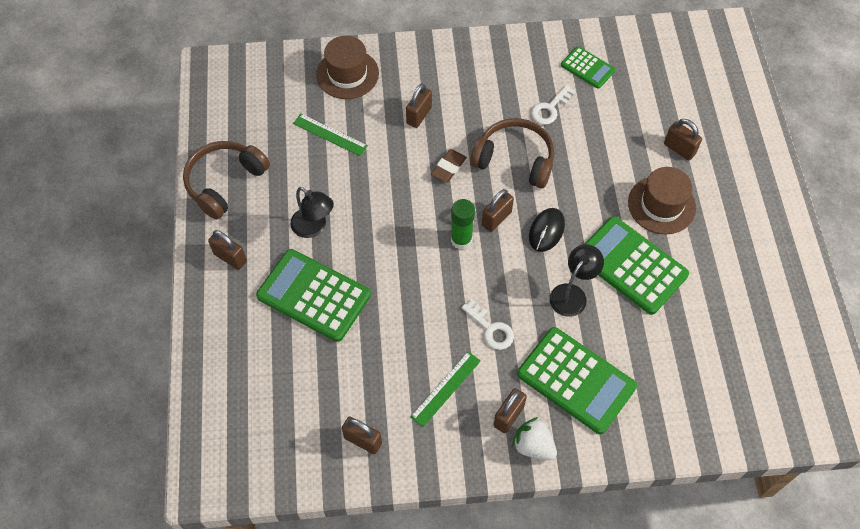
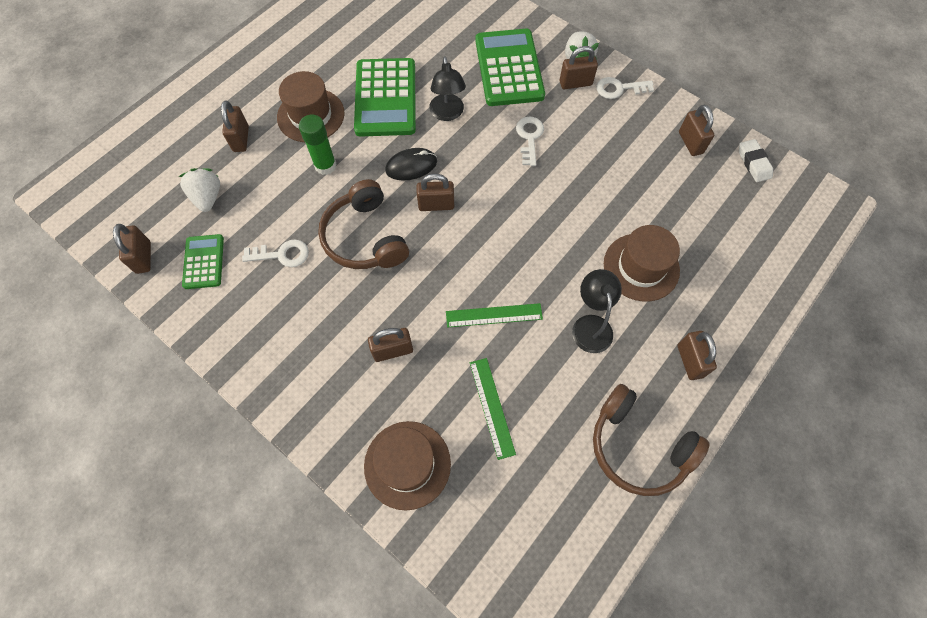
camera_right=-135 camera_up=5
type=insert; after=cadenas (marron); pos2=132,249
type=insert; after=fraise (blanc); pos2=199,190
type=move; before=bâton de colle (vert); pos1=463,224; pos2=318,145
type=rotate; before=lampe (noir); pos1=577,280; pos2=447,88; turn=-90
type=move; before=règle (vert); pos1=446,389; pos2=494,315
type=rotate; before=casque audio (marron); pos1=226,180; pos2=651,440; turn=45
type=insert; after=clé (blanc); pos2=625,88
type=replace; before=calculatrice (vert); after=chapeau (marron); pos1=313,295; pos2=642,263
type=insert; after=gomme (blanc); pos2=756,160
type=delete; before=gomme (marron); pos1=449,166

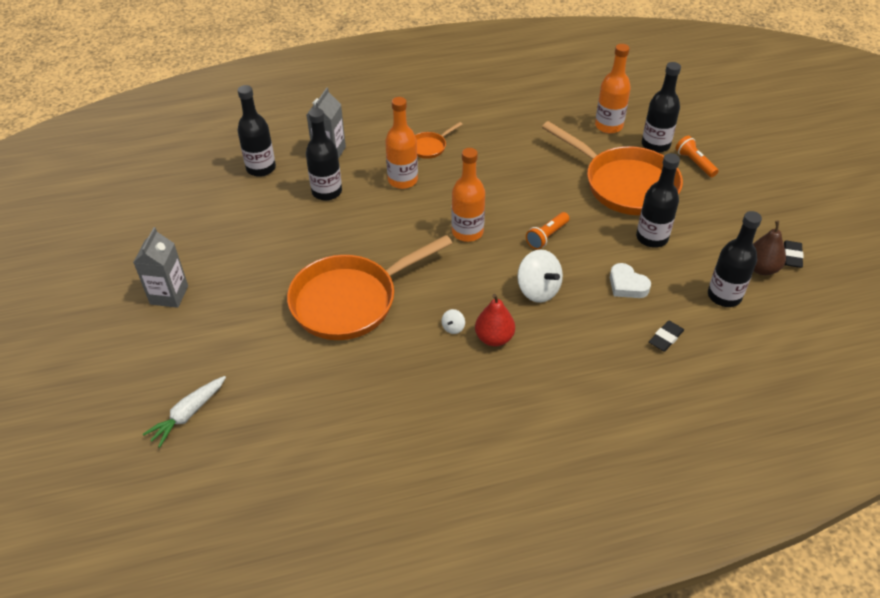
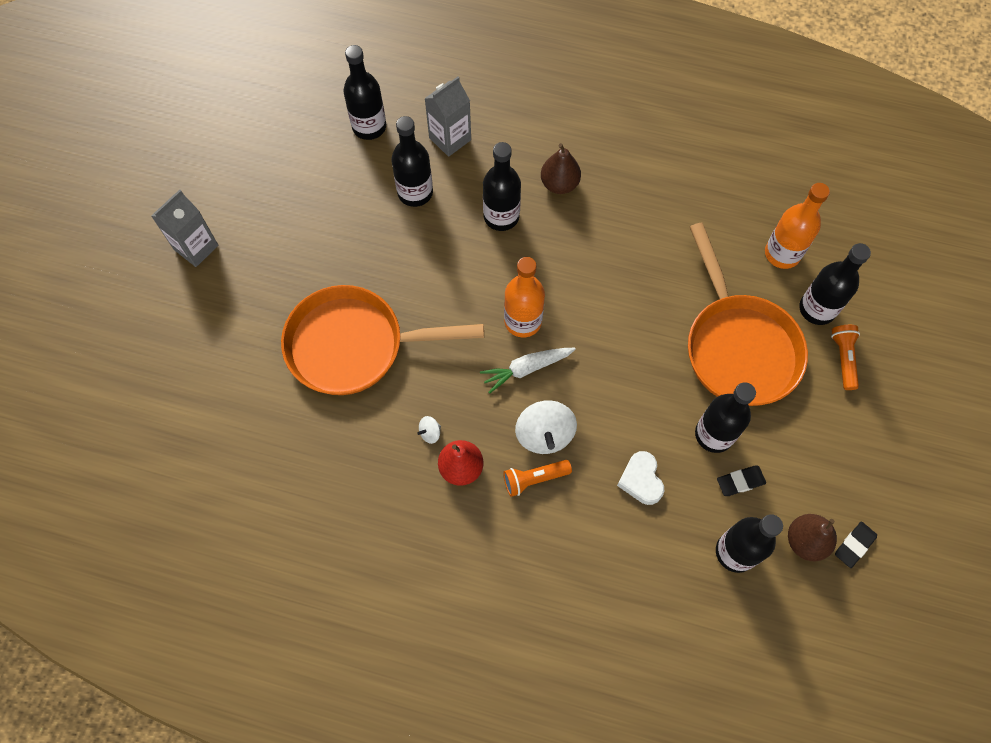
camera_right=30 camera_up=20
type=move; before=carotte (blanc); pos1=184,412; pos2=528,371
type=recolor; before=bouteille (orange); after=bouteille (noir); pos1=401,143; pos2=502,186
type=move; before=lampe de poche (orange); pos1=547,230; pos2=537,478
type=replace; before=poêle (orange); after=poire (marron); pos1=439,140; pos2=561,168
type=move; before=gomme (noir); pos1=666,336; pos2=741,481

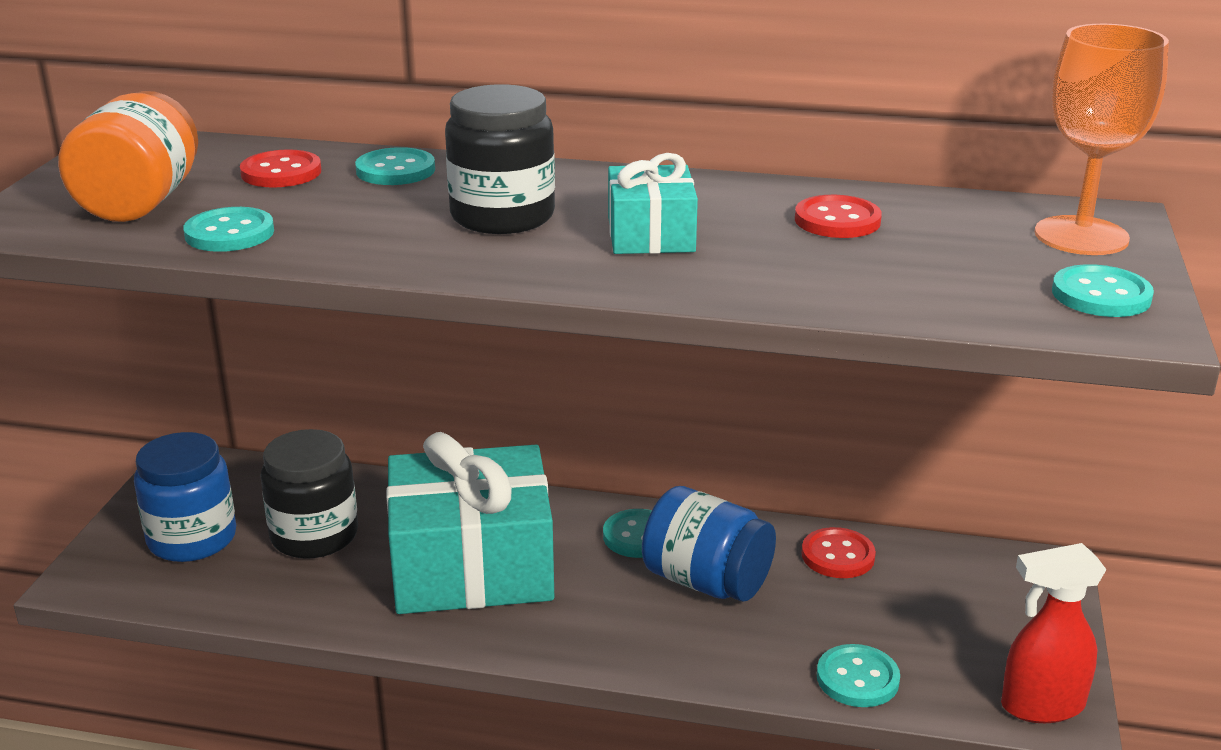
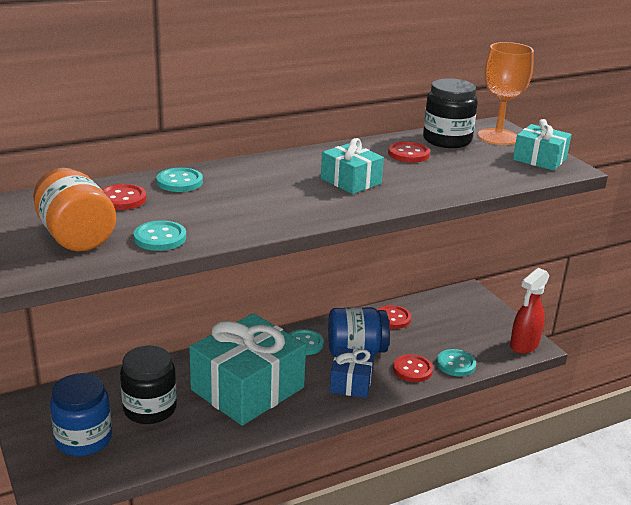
camera_right=-40 camera_up=0
type=insert; after=cadeau (bleu); pos2=352,372
type=insert; after=bouton (rouge); pos2=413,368
type=move; before=bocal (noir); pos1=500,159; pos2=450,113
type=replace; before=bouton (turquoise); after=cadeau (turquoise); pos1=1103,290; pos2=542,145

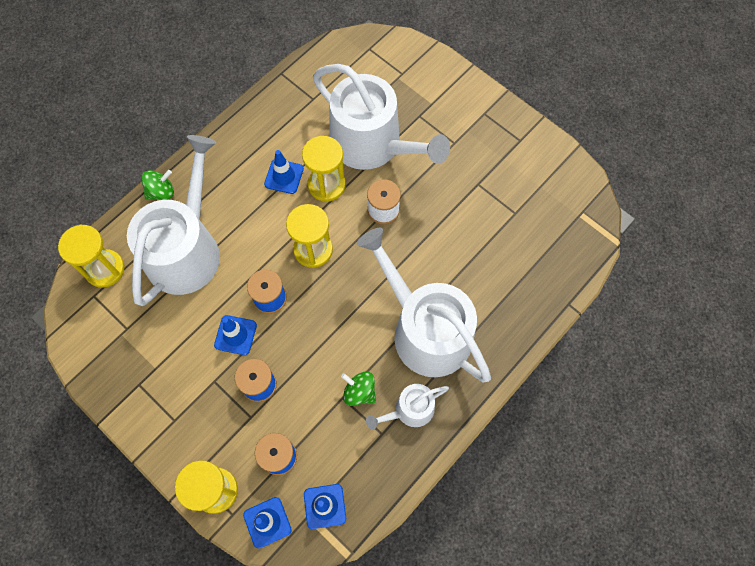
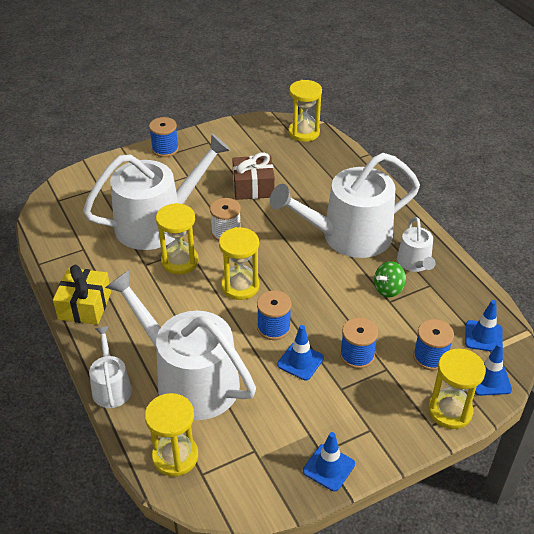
camera_right=-70 camera_up=-25
type=insert; after=cadeau (jaune); pos2=82,295
type=replace; before=toupie (vert); after=arrosoir (blanc); pos1=157,185; pos2=110,367
type=insert; after=bobine (bleu); pos2=164,137
type=insert; after=cadeau (marron); pos2=253,176
type=insert; after=sablier (jaune); pos2=305,111
type=move; before=cône de chantier (bleu); pos1=284,172; pos2=329,461

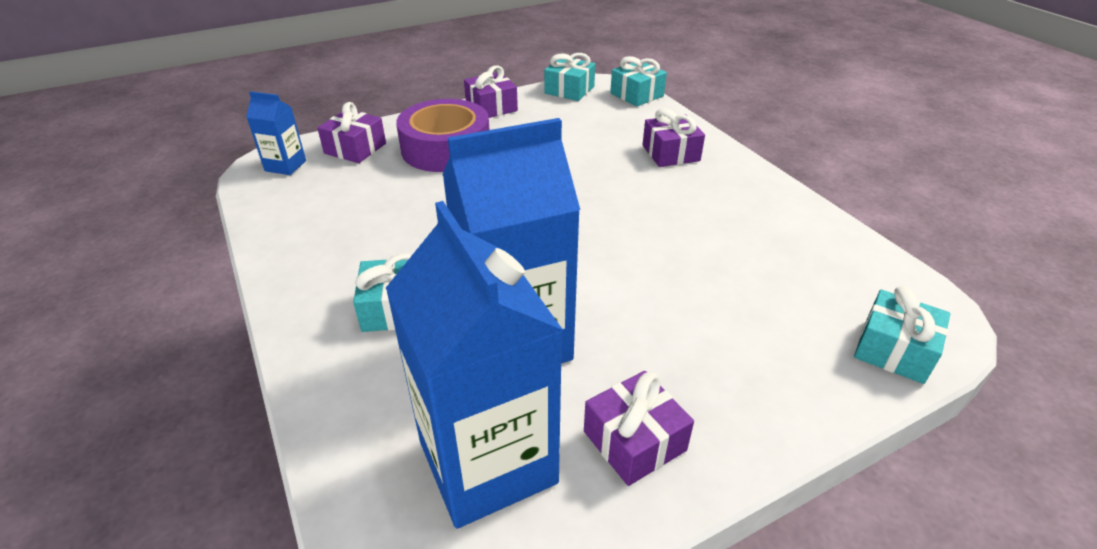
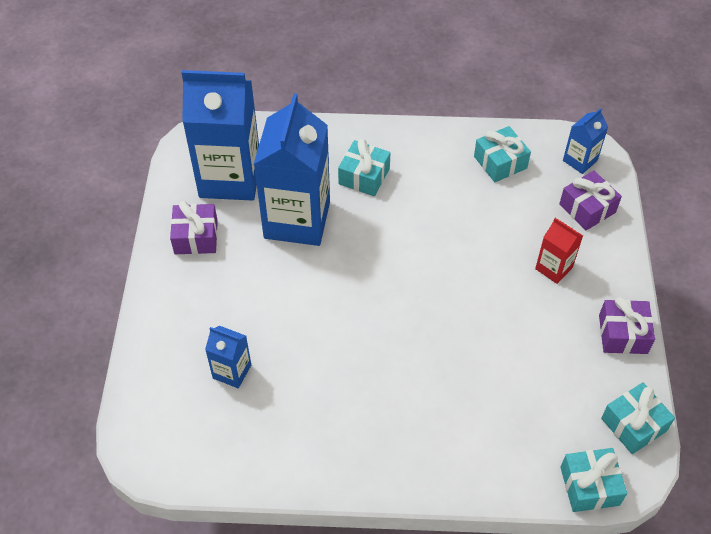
camera_right=120 camera_up=15
type=insert; after=brique de lait (bleu); pos2=228,357
type=move; before=cadeau (turquoise); pos1=902,335; pos2=502,154
type=replace; before=ruban adhésif (violet); after=brique de lait (rouge); pos1=443,135; pos2=559,251
type=delete; before=cadeau (violet); pos1=674,137

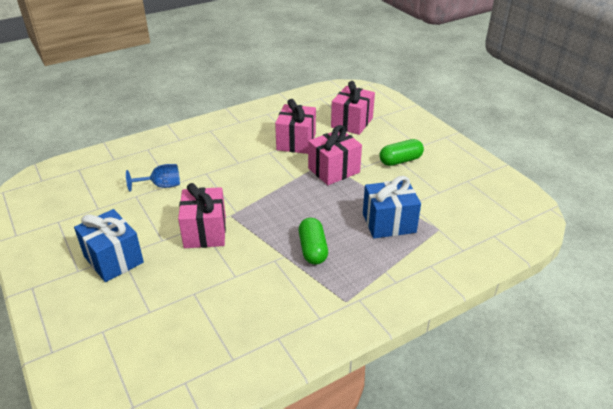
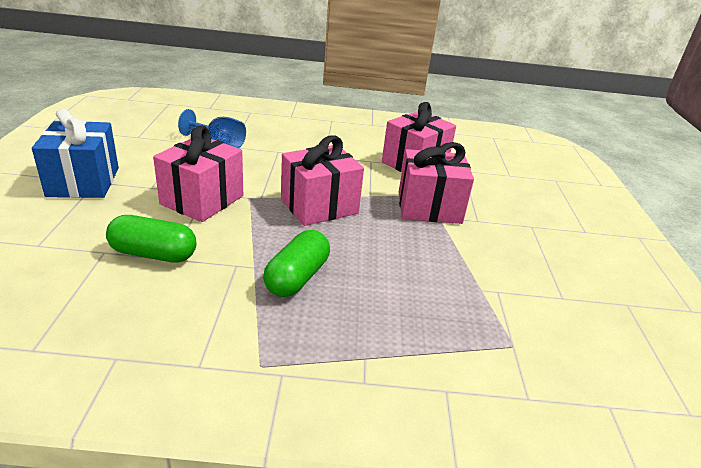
camera_right=30 camera_up=-5
type=move; before=gélule (vert); pos1=402,152; pos2=151,239
type=move; before=cadeau (rose); pos1=353,108; pos2=322,180
type=delete; before=cadeau (bleu); pos1=392,207

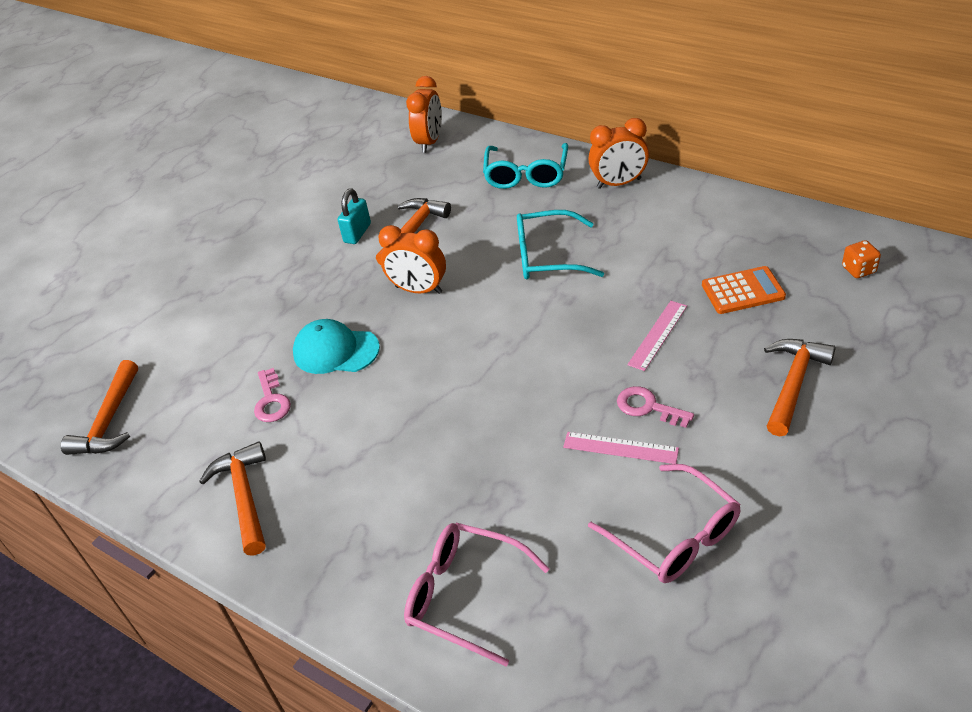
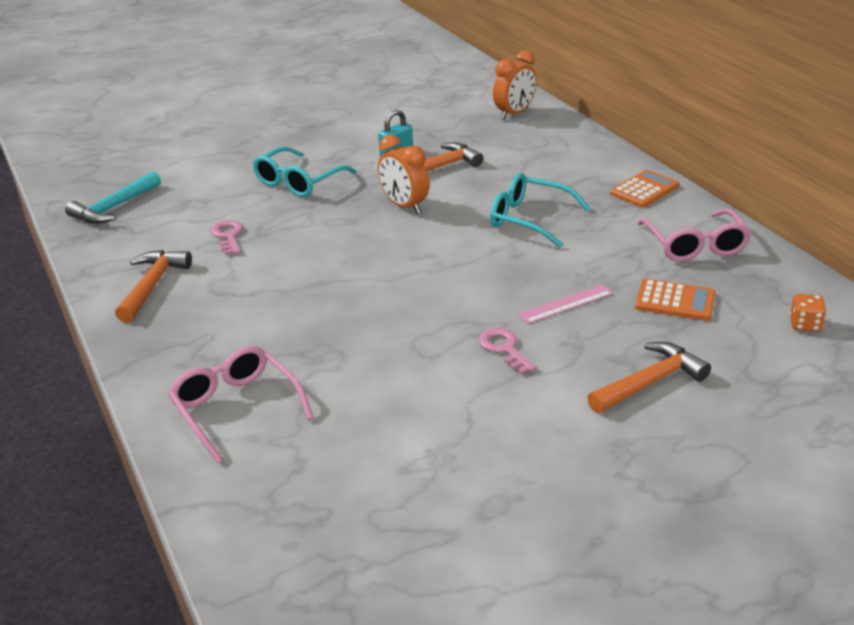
camera_right=25 camera_up=-10
type=recolor; before=marteau (orange); after=marteau (turquoise); pos1=99,407; pos2=113,197
type=rotate; before=clé (rose); pos1=272,395; pos2=227,237; turn=150
type=move; before=lunettes (turquoise); pos1=525,166; pos2=304,172
type=replace; before=réveil (orange); after=calculatrice (orange); pos1=618,153; pos2=644,189
type=move; before=lunettes (rose); pos1=664,523; pos2=694,234
type=delete; before=casquette (turquoise); pos1=336,346
type=delete; before=règle (rose); pos1=621,448

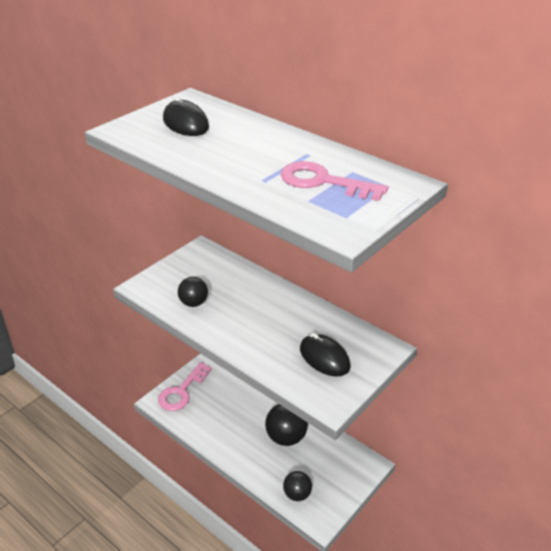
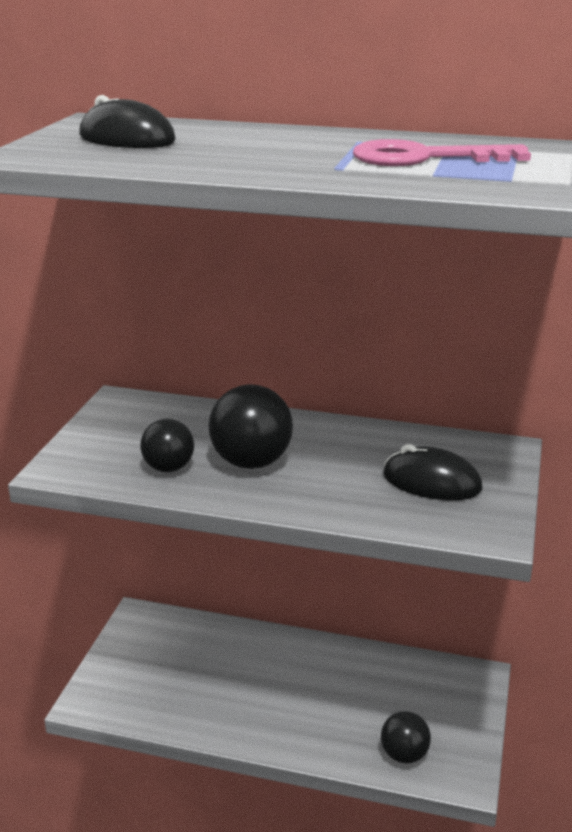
camera_right=-25 camera_up=-10
type=move; before=balle (noir); pos1=286,425; pos2=251,426
type=delete; before=clé (rose); pos1=185,386

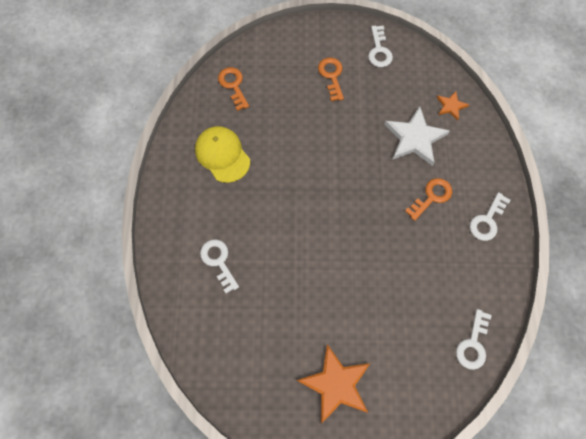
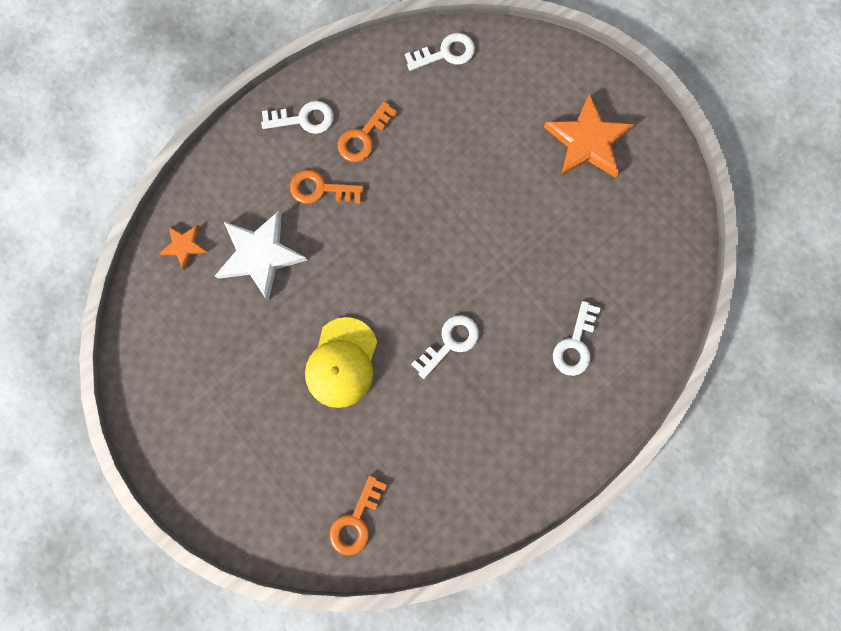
camera_right=-130 camera_up=10
type=move; before=casquette (jaune); pos1=222,154; pos2=341,362
type=move; before=clé (orange); pos1=331,79; pos2=368,131
type=move; before=clé (blanc); pos1=380,46; pos2=445,347

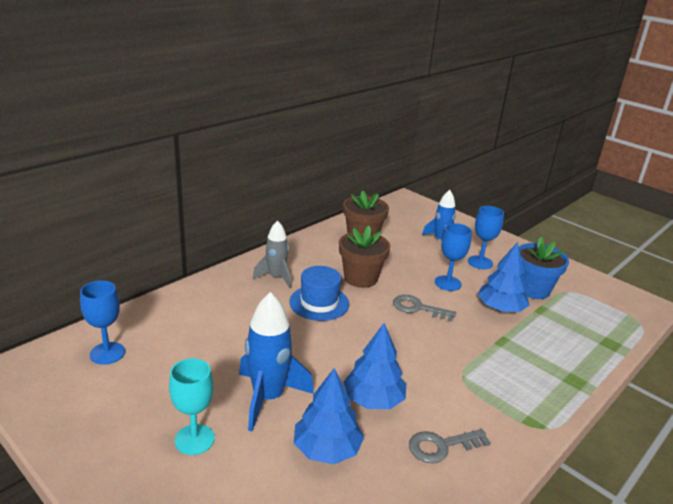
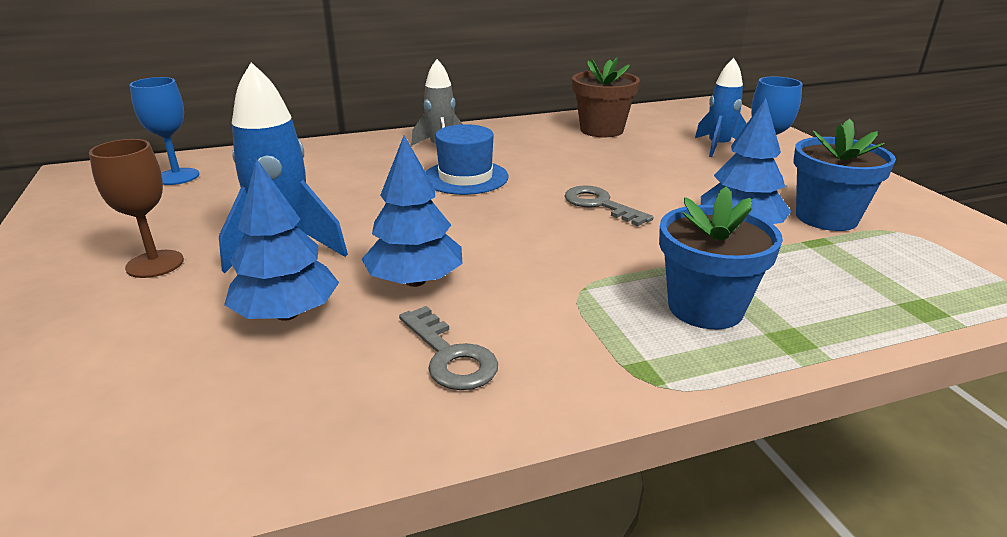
camera_right=30 camera_up=0
type=recolor; before=verre à pied (turquoise); after=verre à pied (marron); pos1=192,406; pos2=136,208
type=rotate; before=clé (gris); pos1=450,446; pos2=448,348; turn=-135
type=insert; after=pot de fleurs (bleu); pos2=721,258
type=delete; before=pot de fleurs (marron); pos1=364,257
type=delete; before=verre à pied (bleu); pos1=453,257

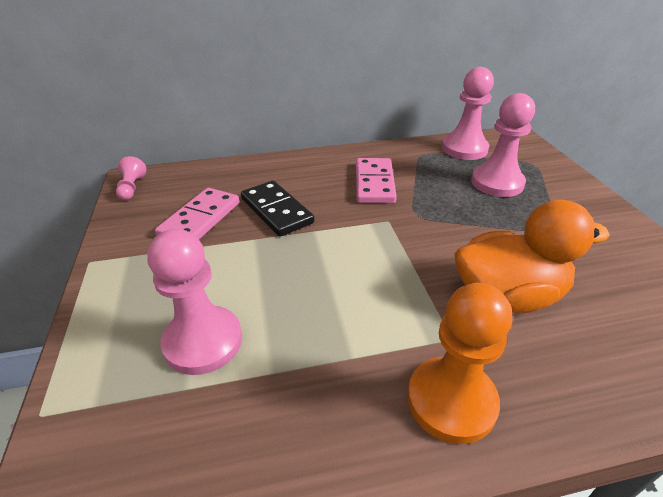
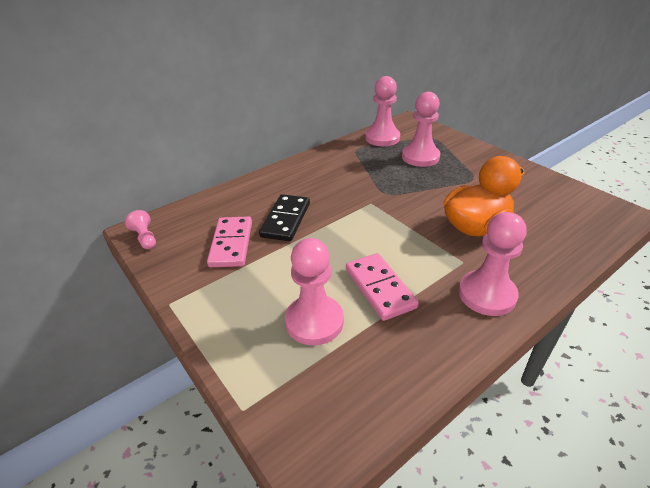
camera_right=-25 camera_up=0
type=rotate; before=domino (noir); pos1=277,209; pos2=284,217; turn=75
type=move; before=domino (rose); pos1=376,181; pos2=382,287
type=recolor; before=pion (orange); after=pion (rose); pos1=459,363; pos2=493,264

